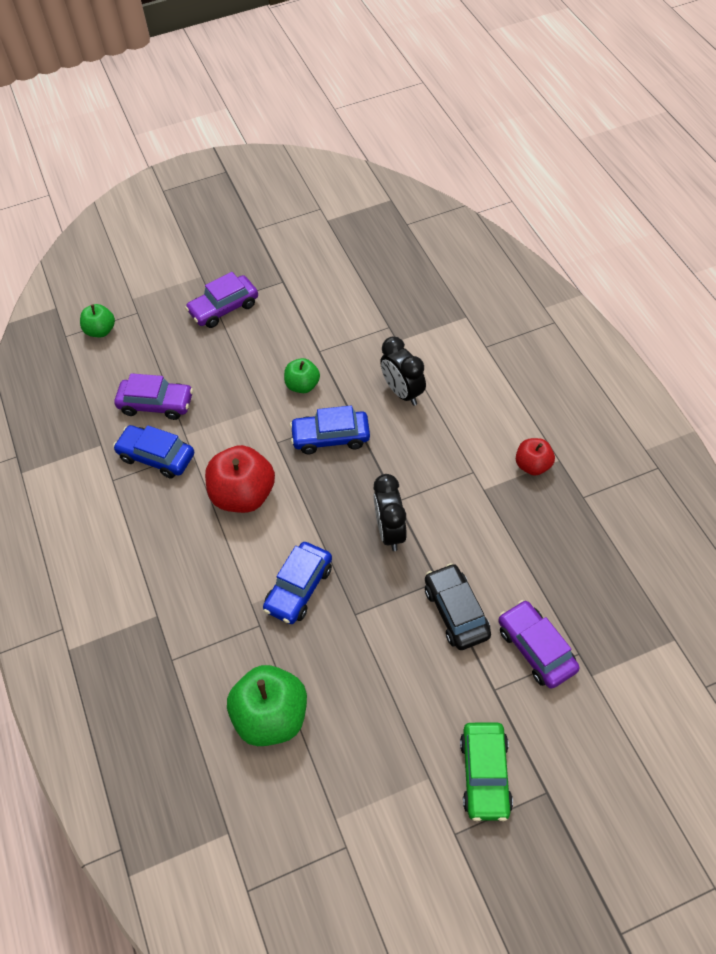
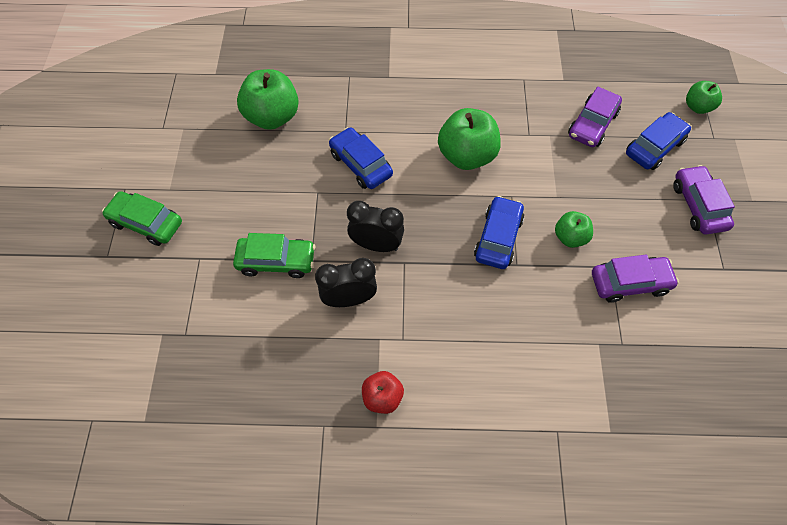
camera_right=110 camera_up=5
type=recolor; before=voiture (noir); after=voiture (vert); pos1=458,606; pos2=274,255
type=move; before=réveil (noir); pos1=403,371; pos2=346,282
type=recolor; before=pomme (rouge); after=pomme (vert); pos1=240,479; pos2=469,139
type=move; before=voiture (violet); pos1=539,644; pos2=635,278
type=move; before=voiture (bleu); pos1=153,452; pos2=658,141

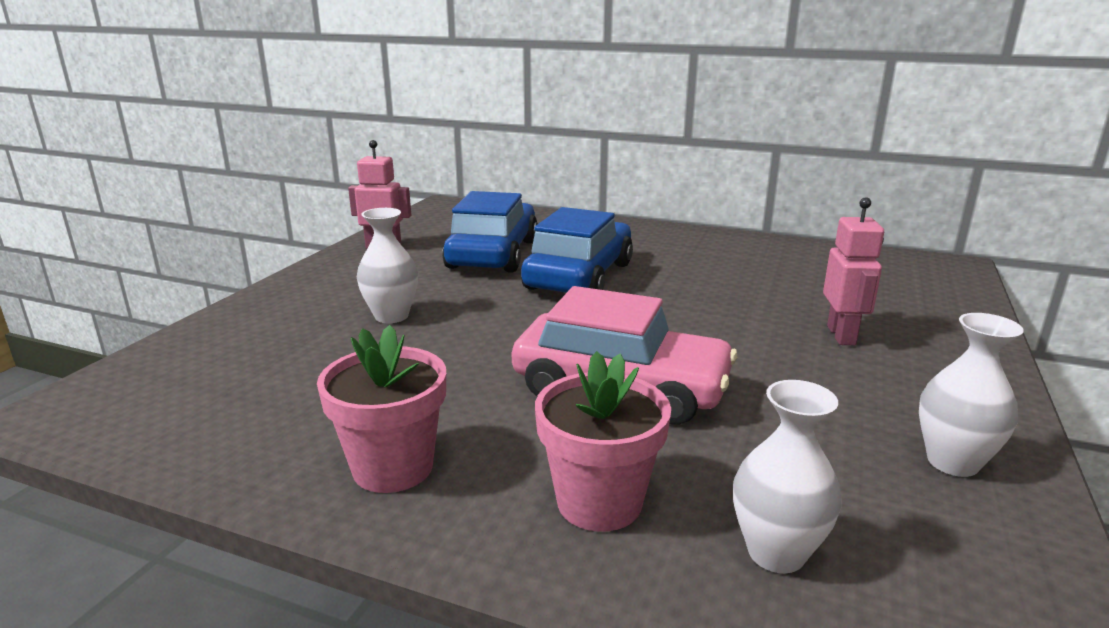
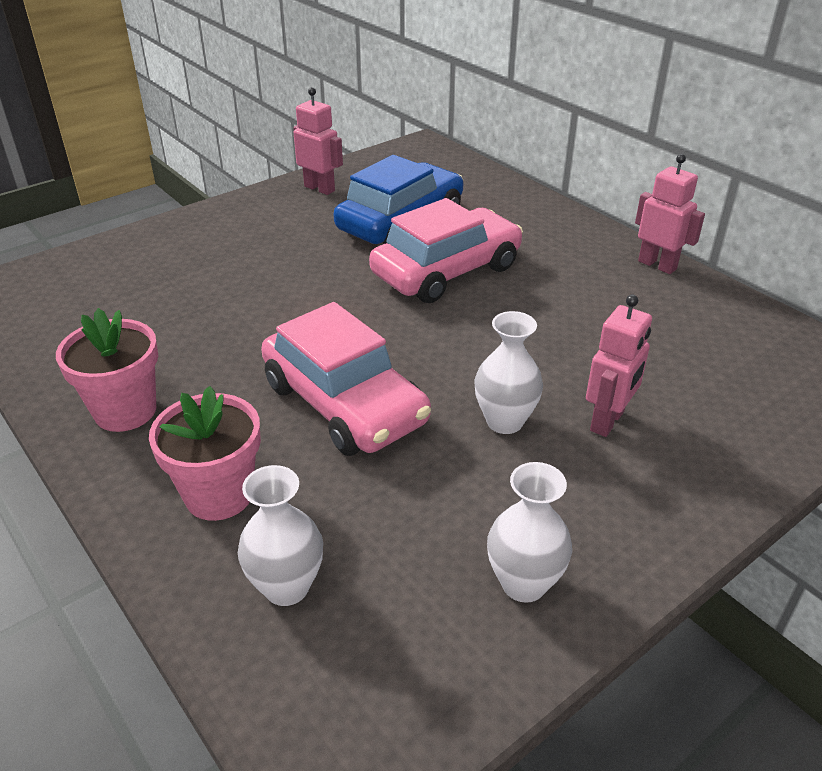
camera_right=30 camera_up=15
type=recolor; before=voiture (bleu); after=voiture (rose); pos1=577,250; pos2=446,250
type=move; before=vase (blanc); pos1=387,265; pos2=508,372
type=insert; after=robot (rose); pos2=670,214

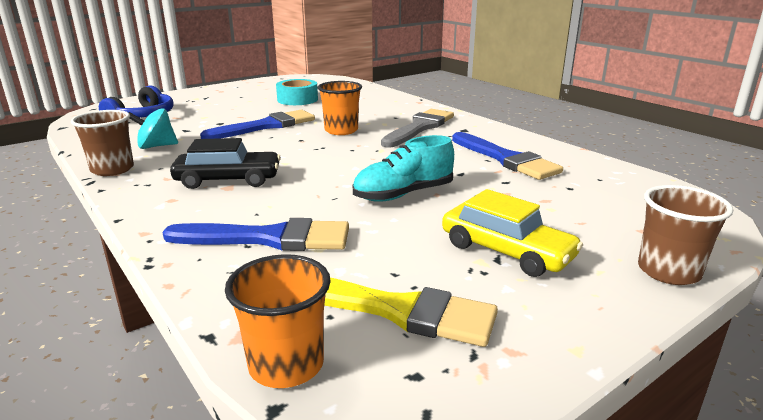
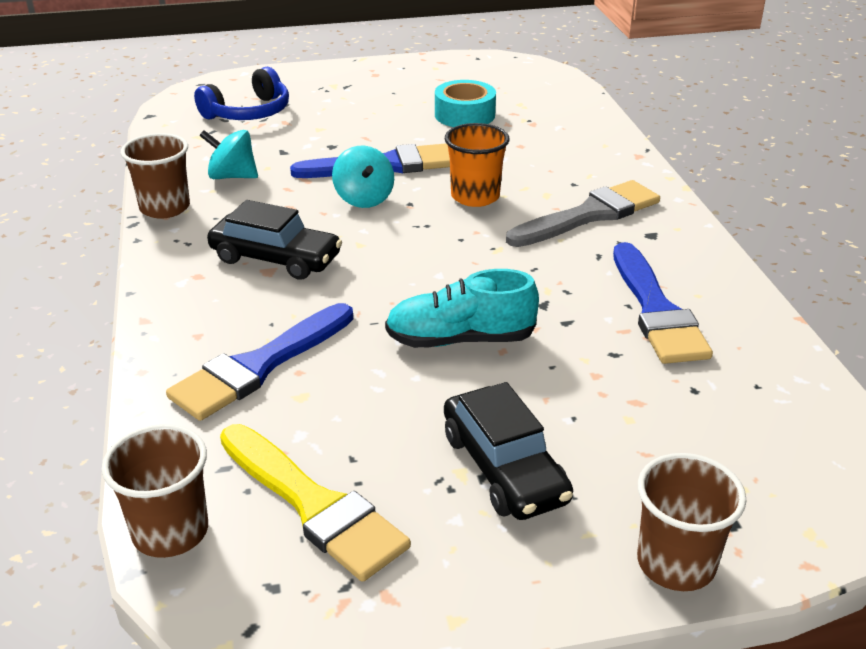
camera_right=25 camera_up=10
type=recolor; before=gobelet (orange); after=gobelet (marron); pos1=278,321; pos2=155,491
type=rotate; before=pinceau (bleu); pos1=255,234; pos2=259,362; turn=105
type=insert; after=toupie (turquoise); pos2=363,177
type=recolor; before=voiture (jaune); after=voiture (noir); pos1=512,233; pos2=508,451

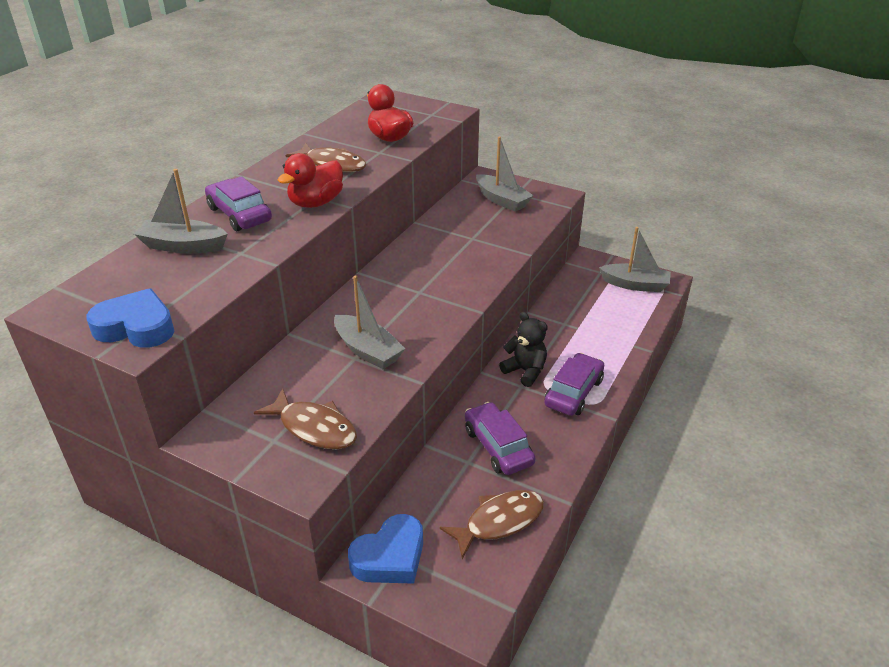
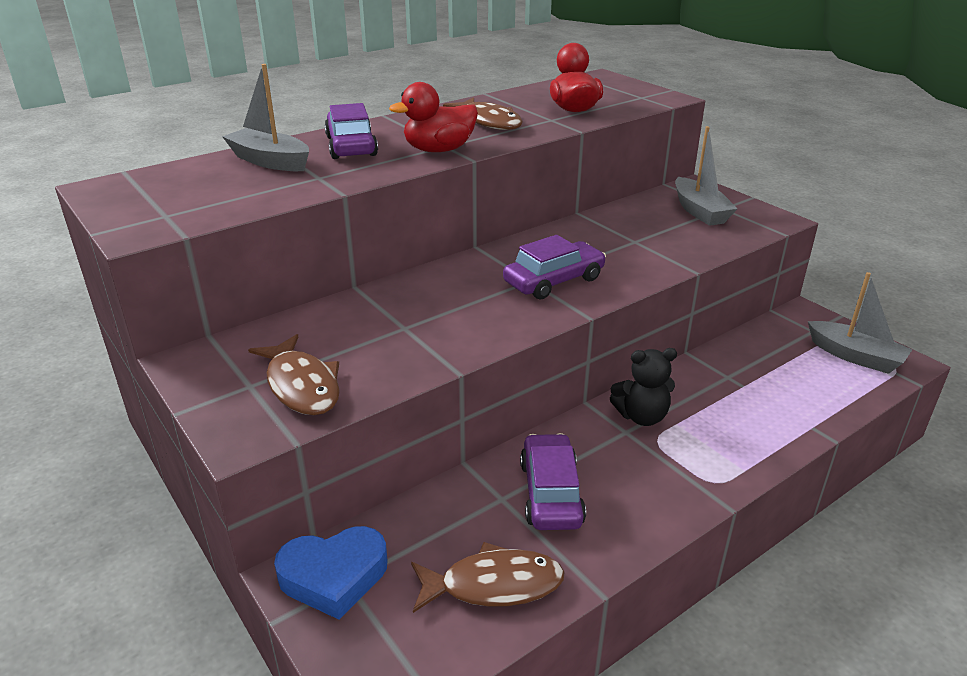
camera_right=25 camera_up=-5
type=move; before=voiture (violet); pos1=574,384; pos2=554,267
type=rotate; before=ours en peluche (noir); pos1=523,349; pos2=643,387; turn=105
type=delete; before=cœur (bleu); pos1=130,318
type=delete; before=bateau (gris); pos1=369,322

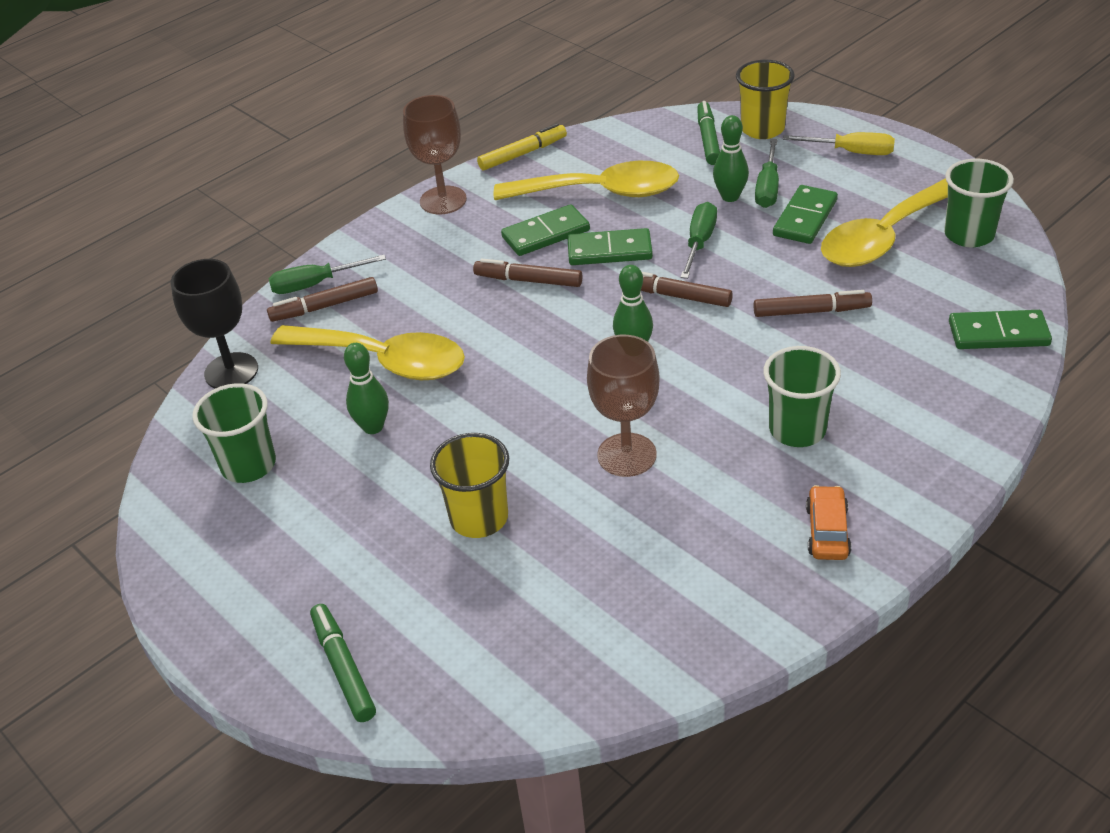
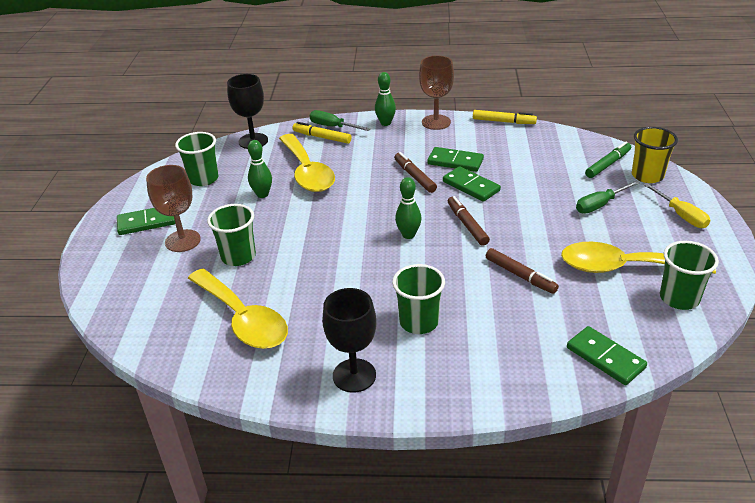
camera_right=45 camera_up=-5
type=move; before=domino (vert); pos1=805,214; pos2=146,221
type=move; before=verre à pied (marron); pos1=623,406; pos2=173,208
type=move; before=cuillère (jaune); pos1=586,180; pos2=238,309
type=recolor; before=gobelet (jaune); after=gobelet (vert); pos1=469,485; pos2=231,235
type=recolor; before=feutre (marron); after=feutre (jaune); pos1=322,299; pos2=322,133
type=replace; before=voiture (orange); after=verre à pied (noir); pos1=828,522; pos2=349,340
type=move; before=quille (vert); pos1=731,158; pos2=385,99
type=delete; before=feutre (vert); pos1=343,663
type=delete; before=tournevis (vert); pos1=698,240

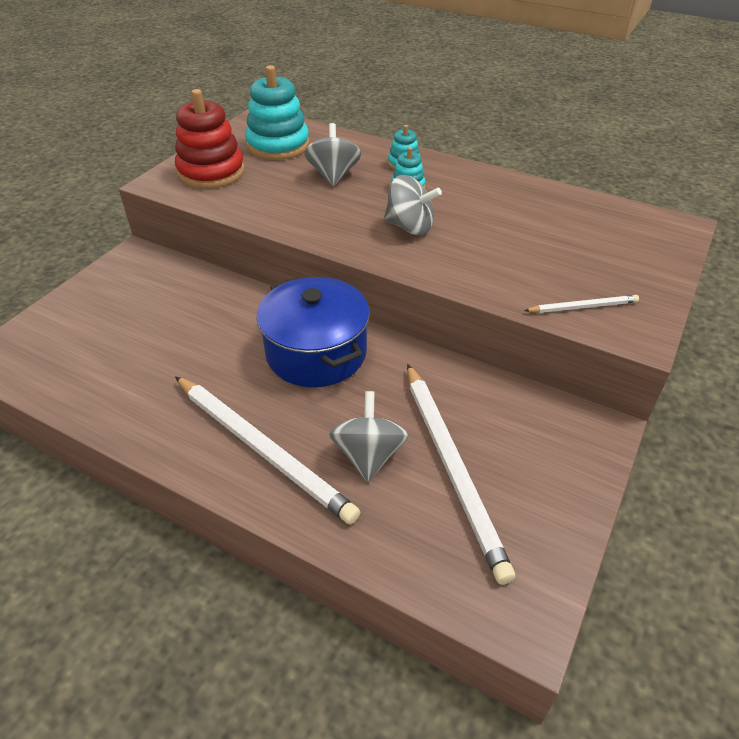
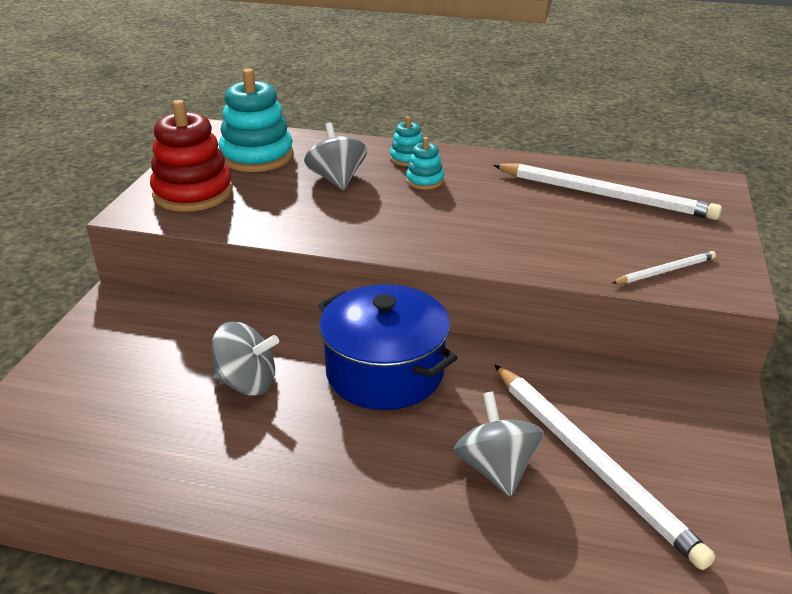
camera_right=-15 camera_up=-10
type=move; before=toupie (gris); pos1=413,205; pos2=245,359
type=move; before=crayon (blanc); pos1=267,450; pos2=607,192

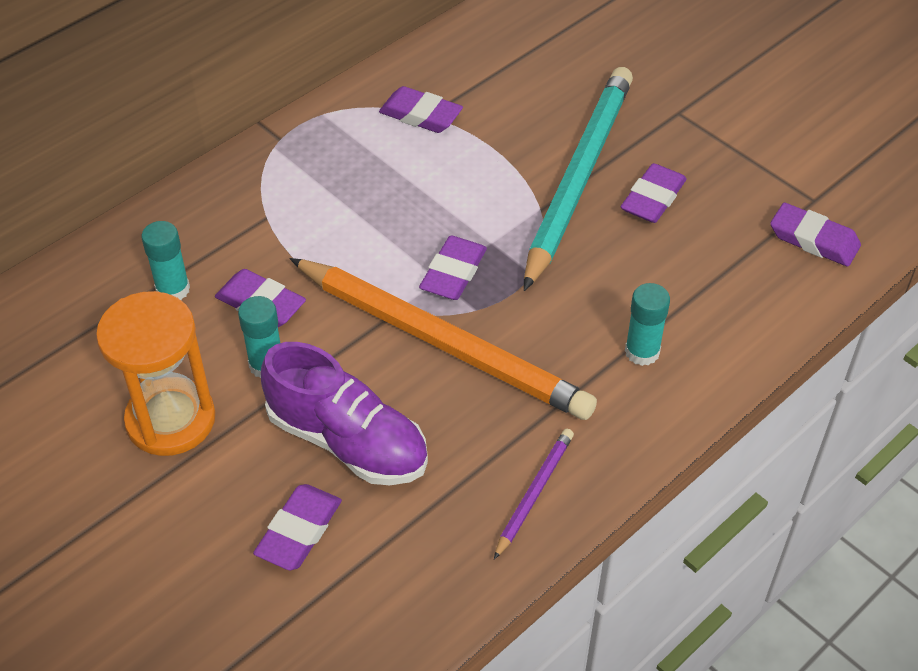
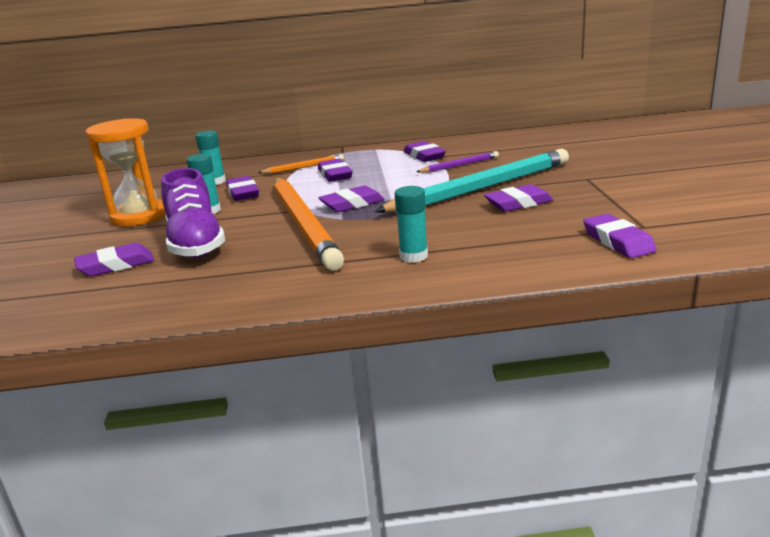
camera_right=40 camera_up=-25
type=insert; after=crayon (orange); pos2=301,164
type=insert; after=gomme (violet); pos2=335,170
type=move; before=crayon (violet); pos1=534,494; pos2=457,162

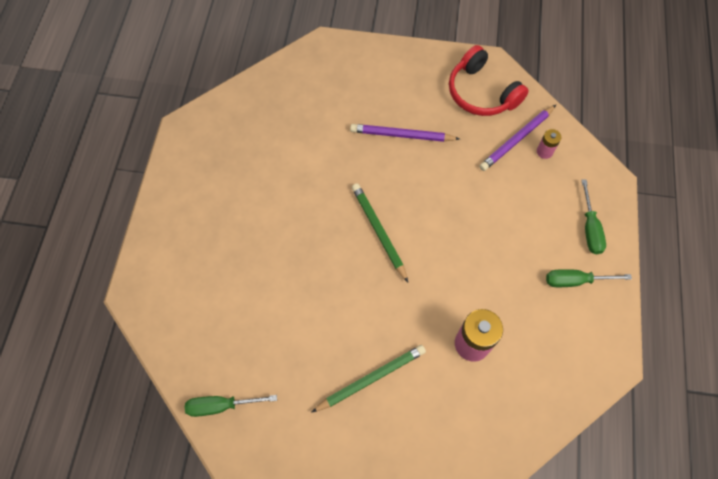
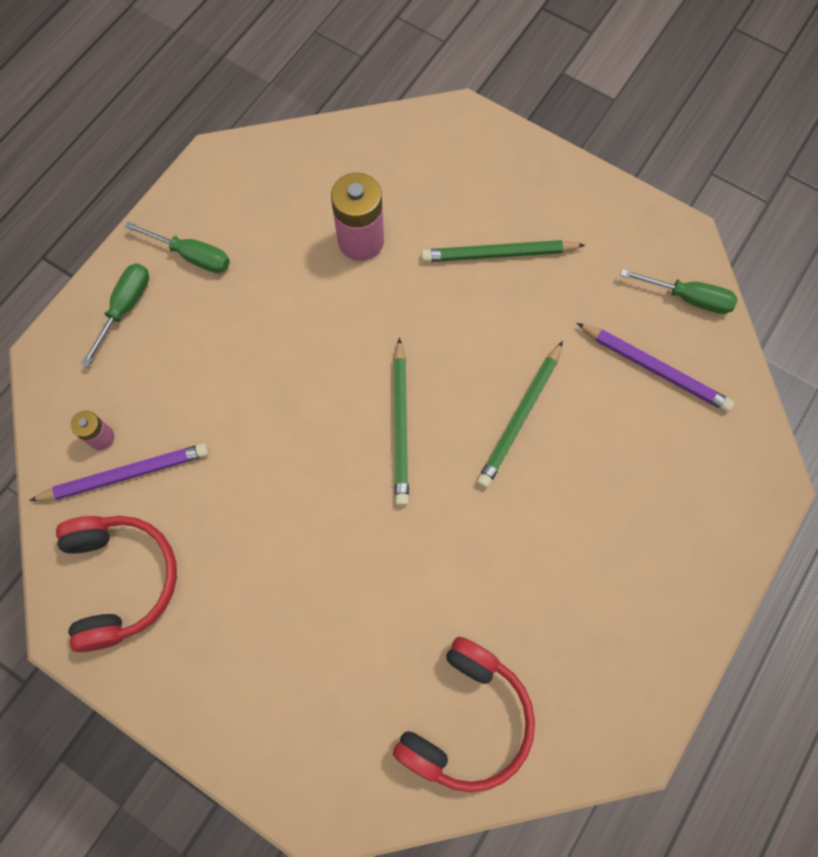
camera_right=-155 camera_up=5
type=insert; after=casque audio (rouge); pos2=464,714
type=insert; after=crayon (vert); pos2=520,414
type=move; before=crayon (violet); pos1=405,133; pos2=655,367

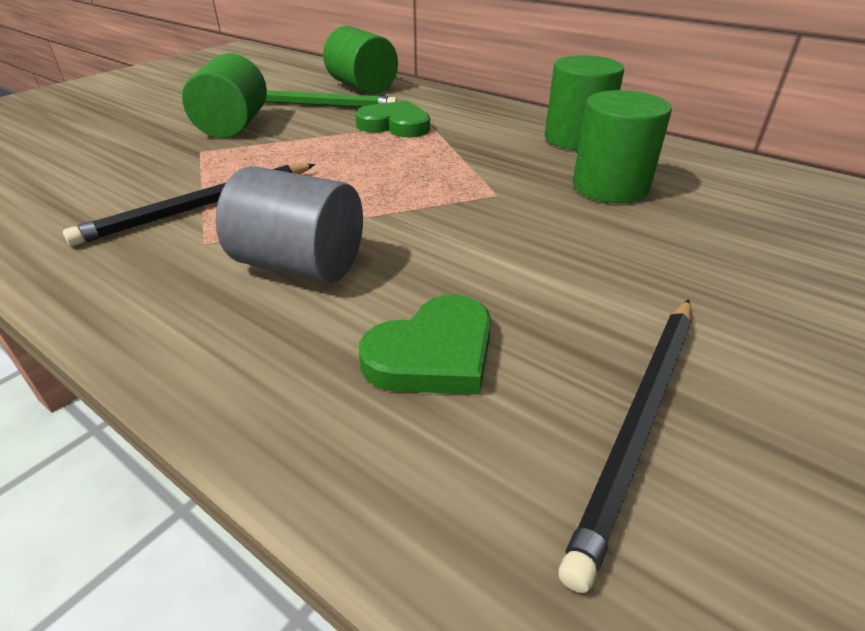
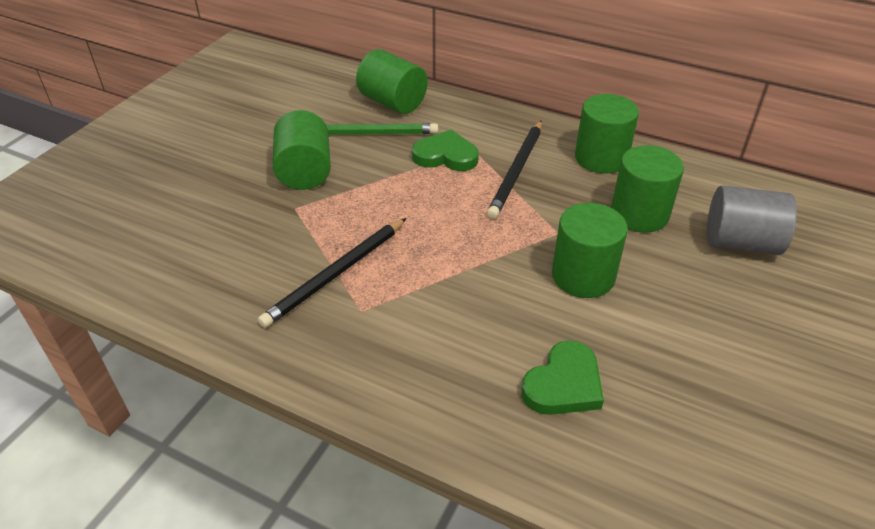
camera_right=-10 camera_up=5
type=move; before=crayon (noir); pos1=625,446; pos2=514,170
type=insert; after=cylindre (vert); pos2=590,250
type=move; before=cylindre (gris); pos1=289,224; pos2=752,220

